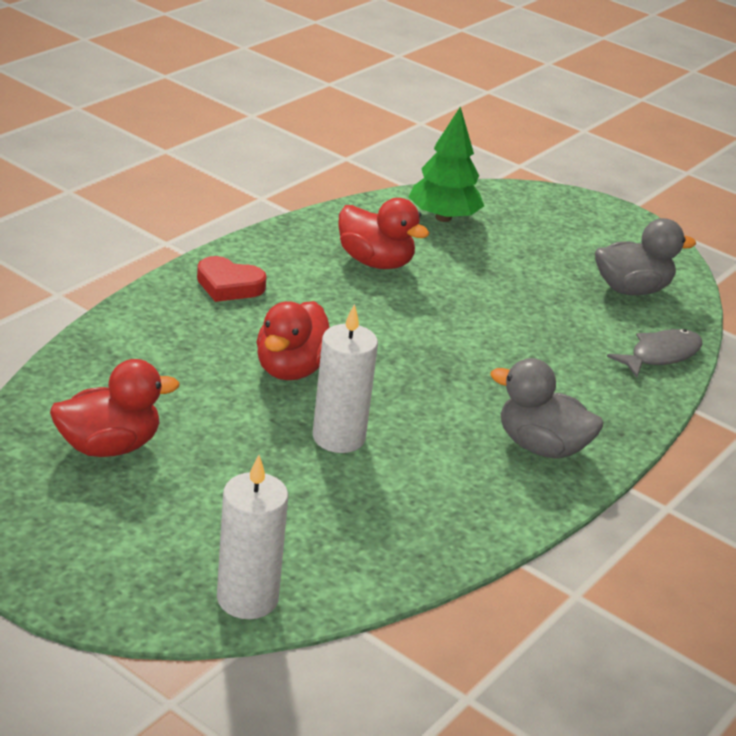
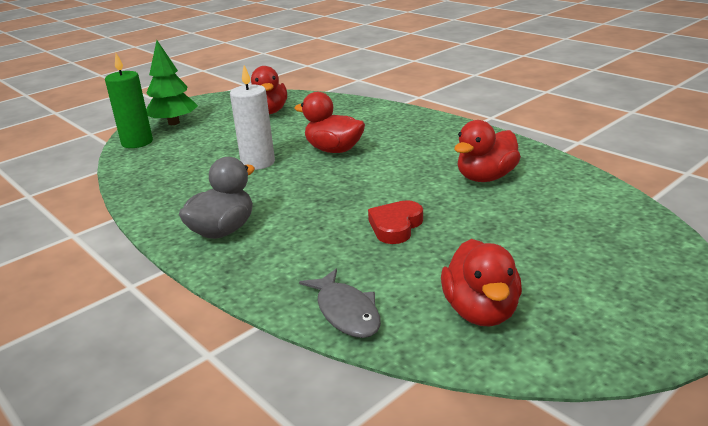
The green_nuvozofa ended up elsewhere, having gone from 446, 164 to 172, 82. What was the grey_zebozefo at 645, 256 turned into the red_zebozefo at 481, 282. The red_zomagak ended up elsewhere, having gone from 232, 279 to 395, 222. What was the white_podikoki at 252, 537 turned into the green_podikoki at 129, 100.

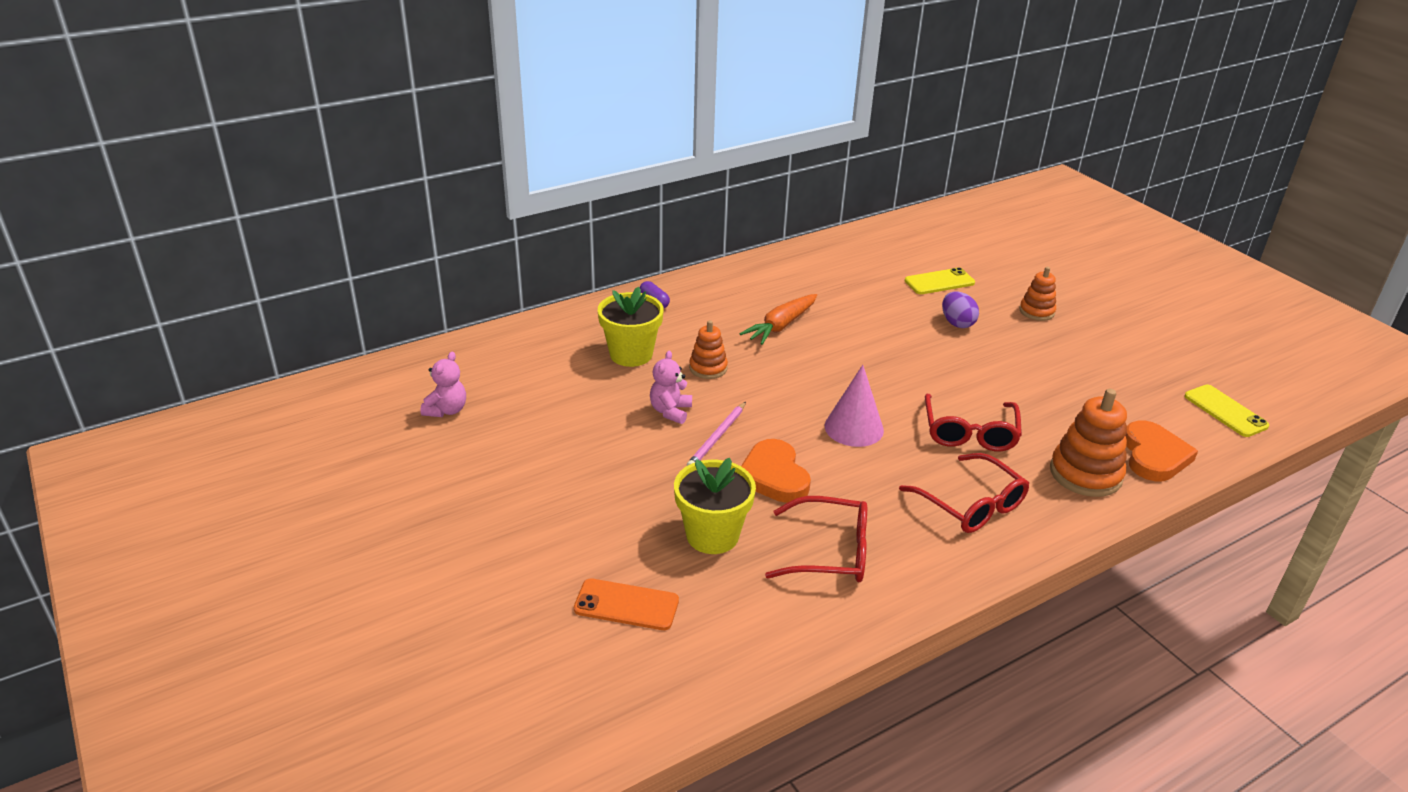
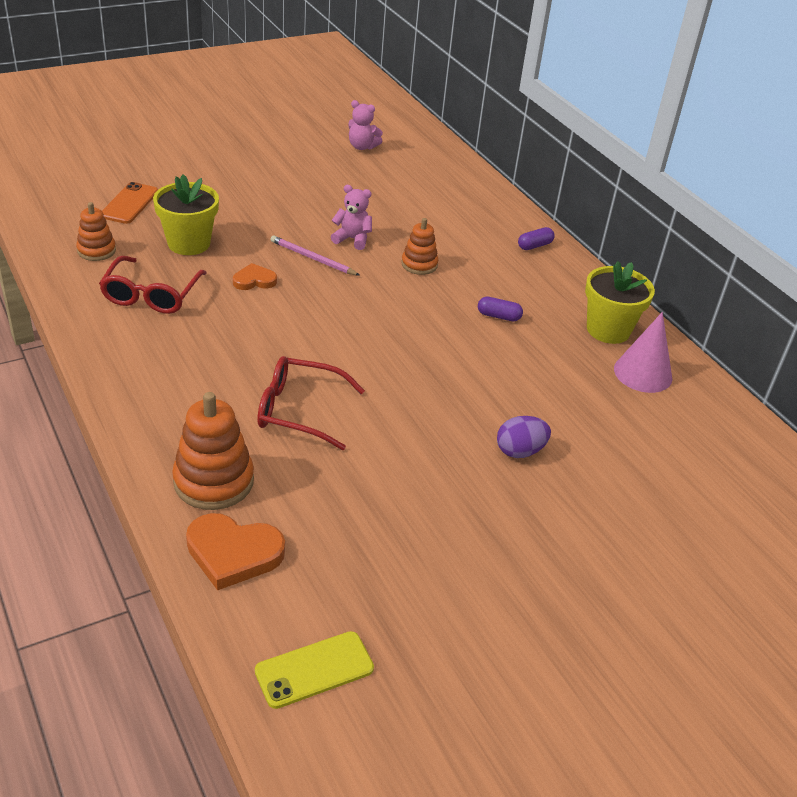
The second view lost the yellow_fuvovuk at 940, 280. The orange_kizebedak ended up elsewhere, having gone from 1037, 294 to 96, 231. The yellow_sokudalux ended up elsewhere, having gone from 631, 327 to 620, 302. Where the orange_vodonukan stood at 778, 319, the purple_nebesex came to stand at 500, 308. The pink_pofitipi ended up elsewhere, having gone from 854, 406 to 643, 352. The size of the orange_zomagak at 776, 471 changed by a factor of 0.59. The second view lost the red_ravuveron at 964, 493.

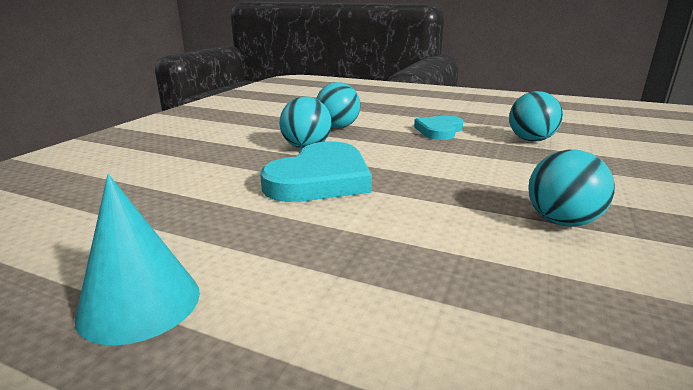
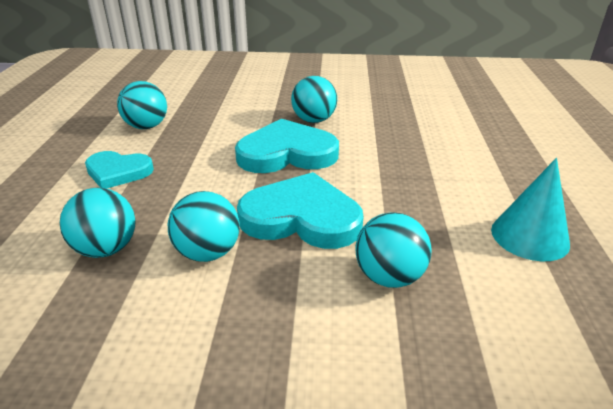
The second view gained the turquoise_zomagak at 287, 146. The second view gained the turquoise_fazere at 393, 250.

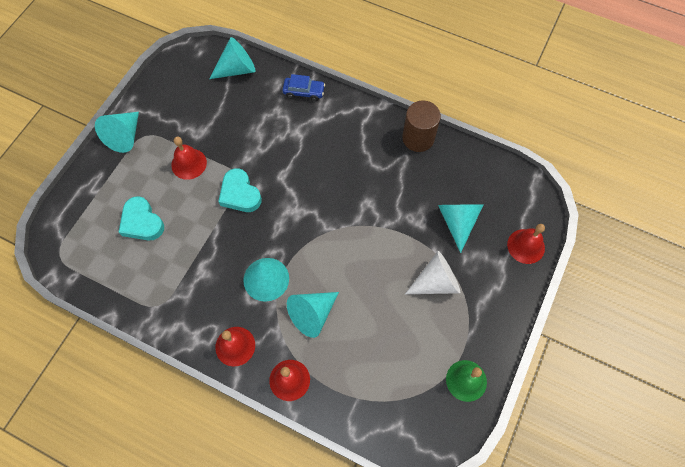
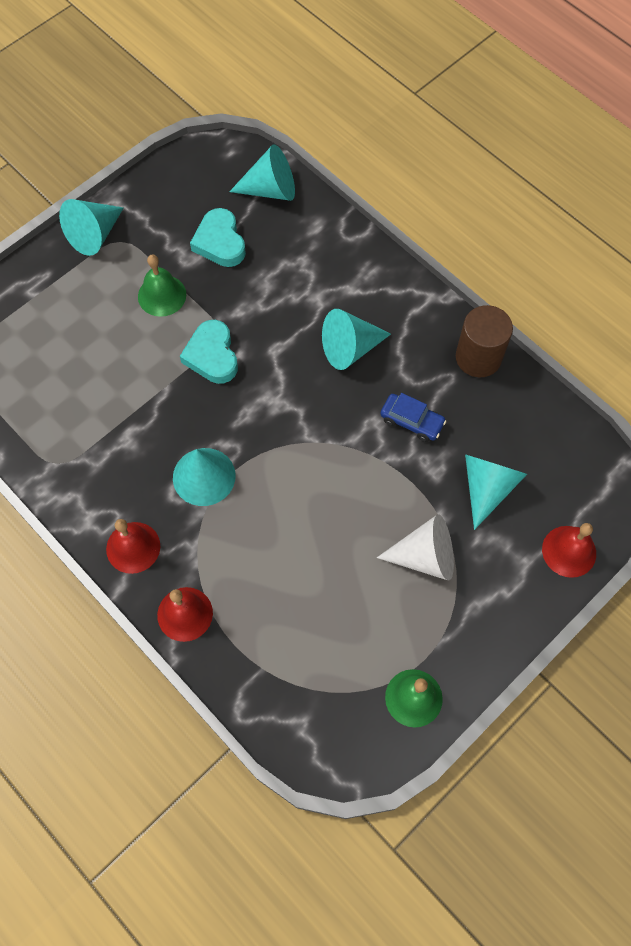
The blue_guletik ended up elsewhere, having gone from 304, 87 to 413, 417. What was the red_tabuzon at 189, 158 turned into the green_tabuzon at 162, 285. The turquoise_zomagak ended up elsewhere, having gone from 141, 218 to 218, 237. The turquoise_pofitipi ended up elsewhere, having gone from 313, 315 to 356, 339.

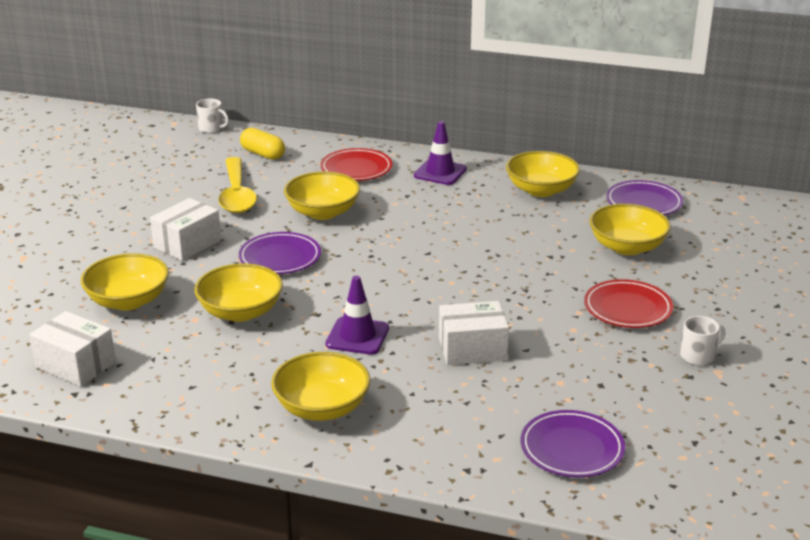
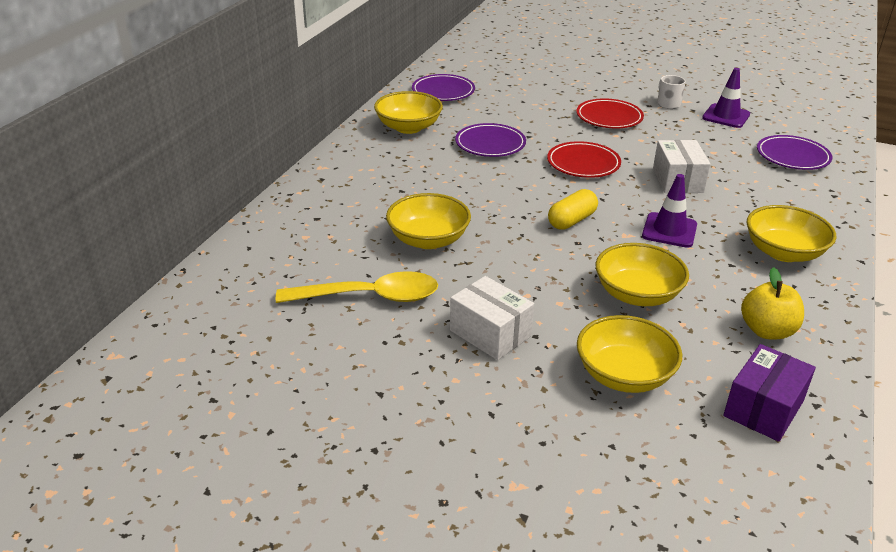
The second view lost the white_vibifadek at 212, 116. The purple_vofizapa ended up elsewhere, having gone from 440, 153 to 726, 98. The yellow_nebesex ended up elsewhere, having gone from 262, 144 to 573, 209. The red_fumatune ended up elsewhere, having gone from 356, 164 to 584, 159. The second view lost the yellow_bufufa at 630, 229. The purple_fumatune ended up elsewhere, having gone from 280, 253 to 490, 140. What was the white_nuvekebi at 73, 349 turned into the purple_nuvekebi at 769, 393. The second view gained the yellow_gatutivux at 772, 303.

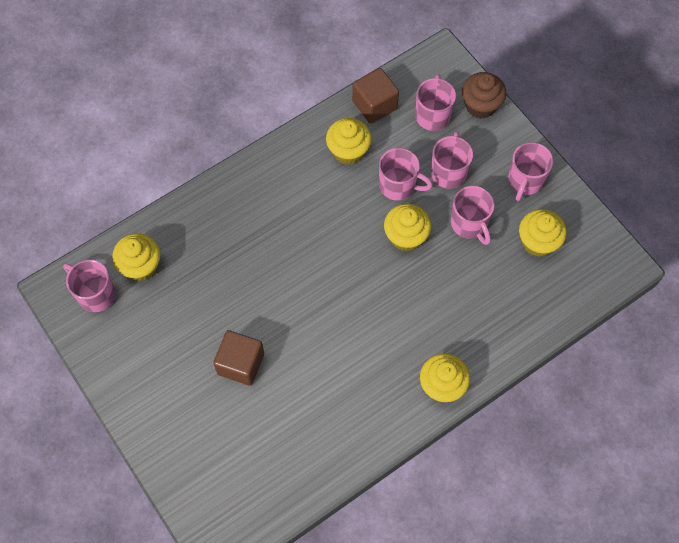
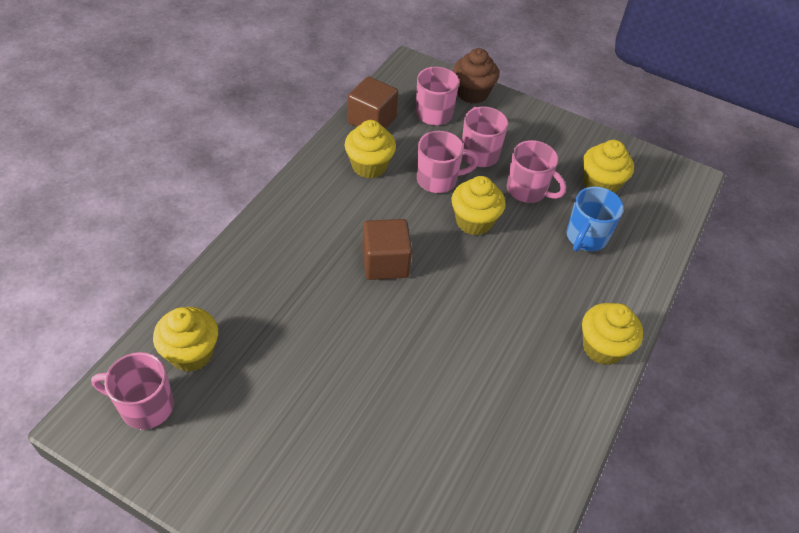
The second view lost the pink_vibifadek at 530, 171. The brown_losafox ended up elsewhere, having gone from 238, 358 to 387, 249. The second view gained the blue_vibifadek at 595, 219.

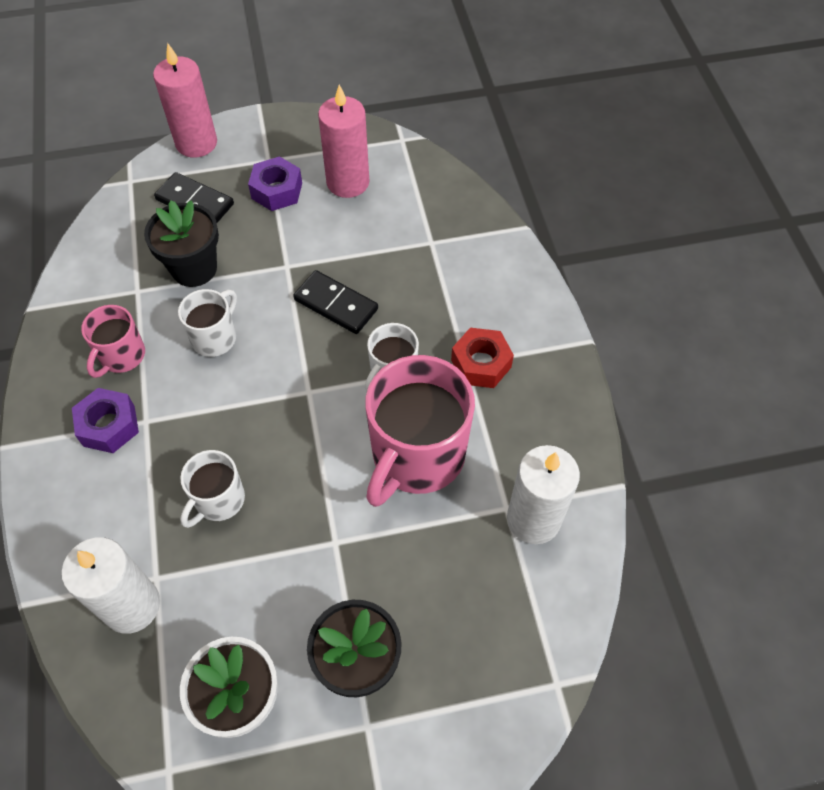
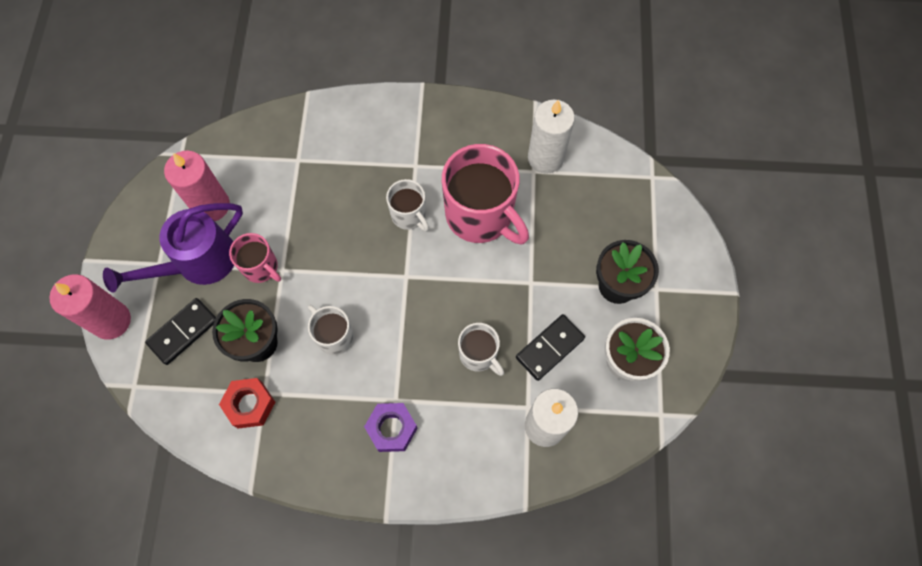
Where the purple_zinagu stood at 275, 183, the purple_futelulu came to stand at 173, 248. The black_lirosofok ended up elsewhere, having gone from 335, 302 to 550, 347. The pink_vibifadek ended up elsewhere, having gone from 113, 341 to 255, 258. The red_zinagu ended up elsewhere, having gone from 482, 358 to 247, 403.

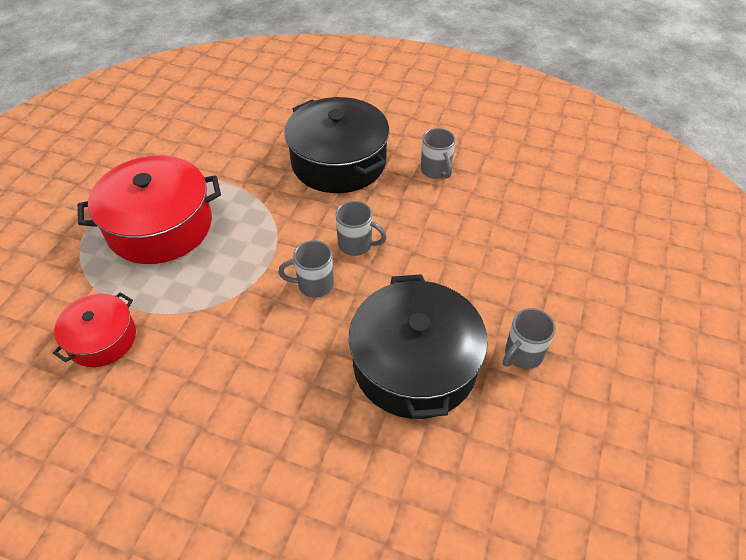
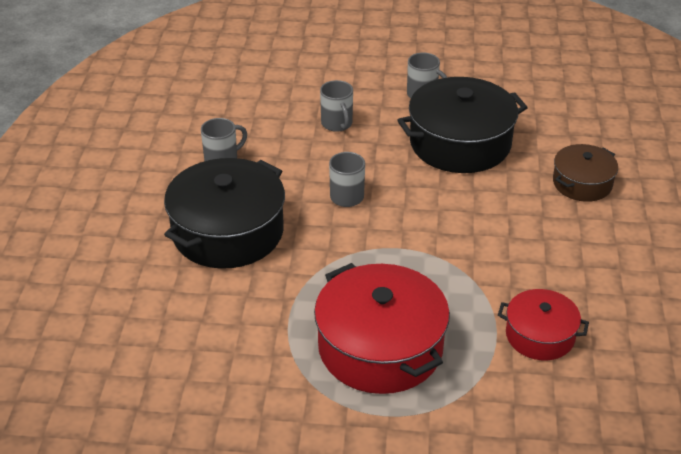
The grey_vibifadek ended up elsewhere, having gone from 306, 269 to 336, 106. The second view gained the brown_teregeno at 585, 173.

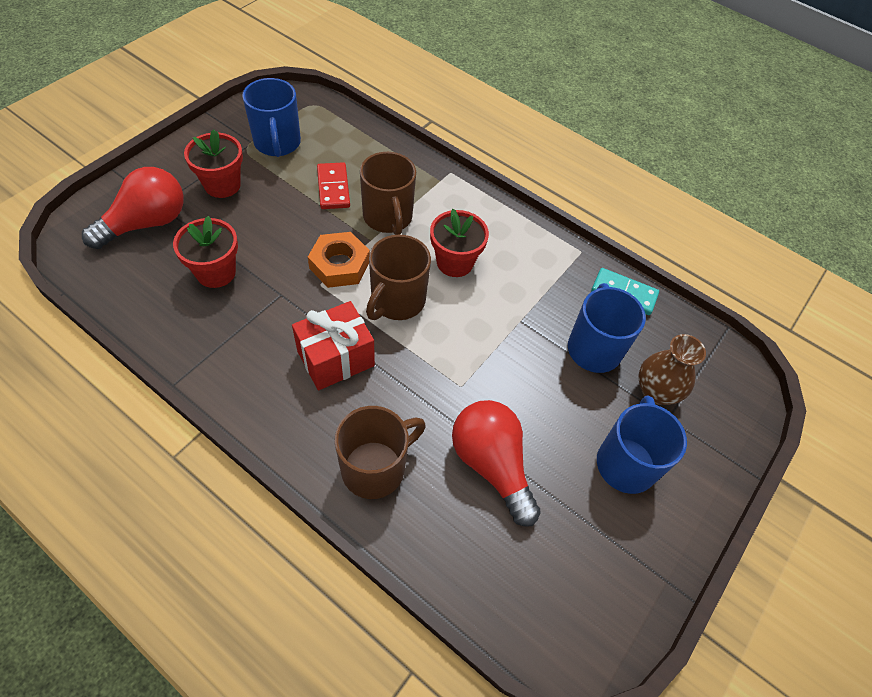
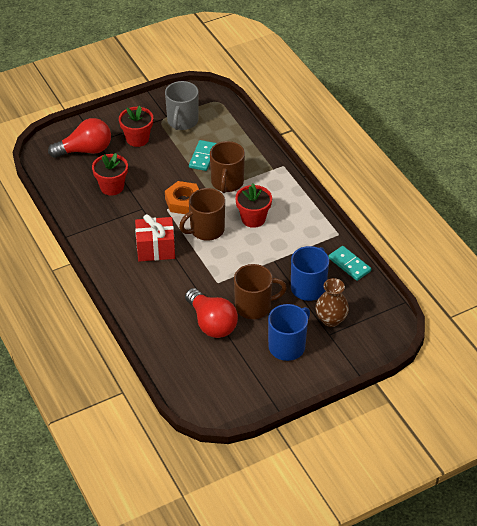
What was the blue_vibifadek at 271, 117 turned into the grey_vibifadek at 182, 105. What was the red_lirosofok at 333, 185 turned into the turquoise_lirosofok at 203, 155. The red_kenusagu at 496, 463 ended up facing another way, 150 degrees clockwise from before. The brown_vibifadek ended up elsewhere, having gone from 380, 452 to 260, 291.

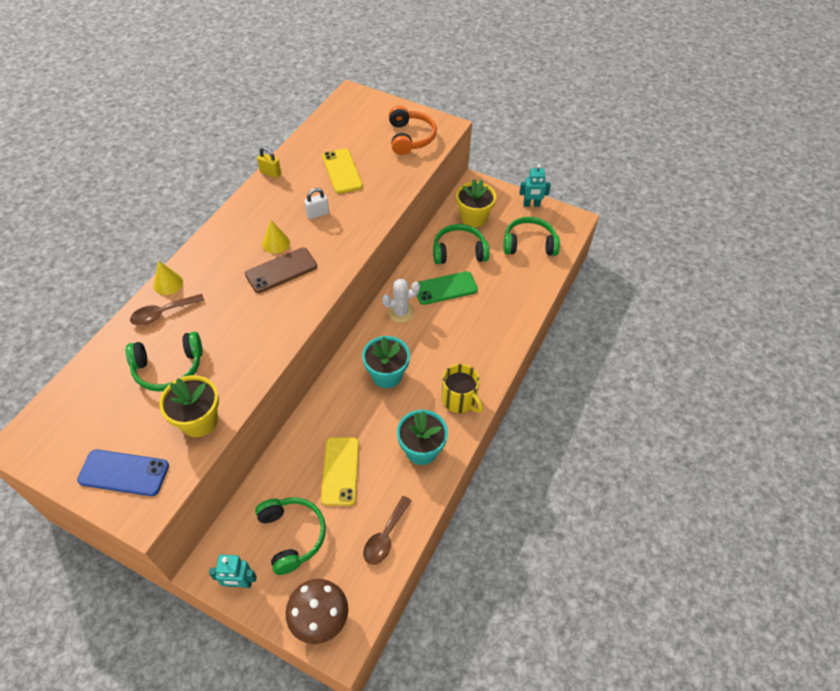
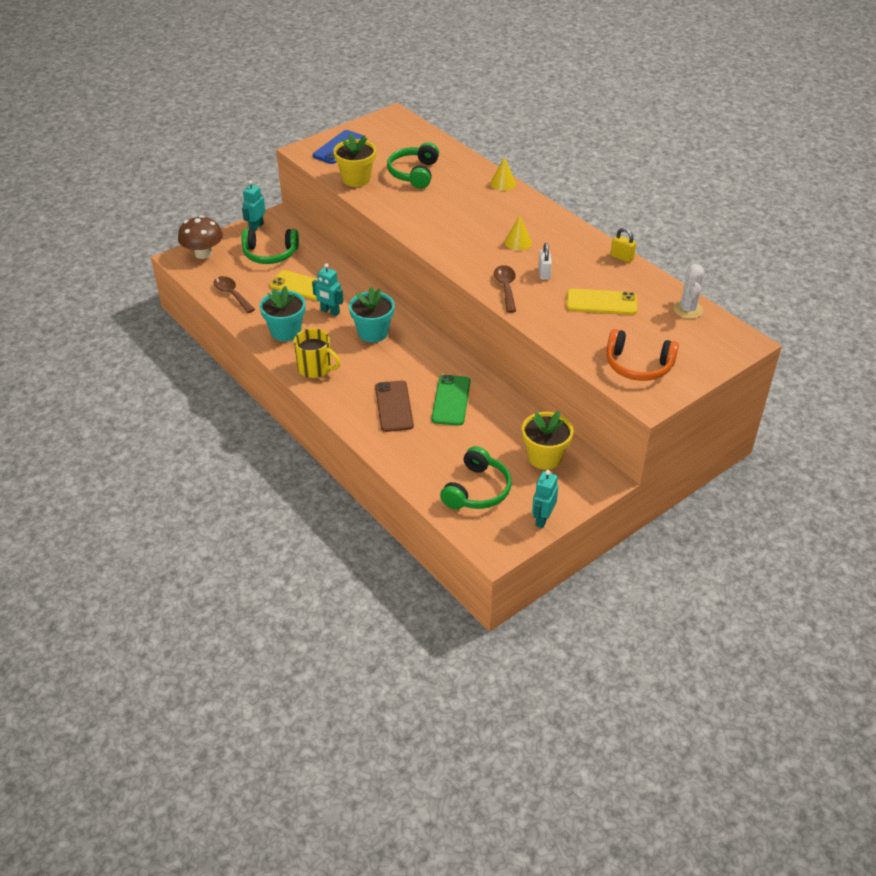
The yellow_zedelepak at 269, 162 ended up facing another way, 75 degrees clockwise from before. The second view lost the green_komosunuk at 461, 244. The brown_fuvovuk ended up elsewhere, having gone from 281, 270 to 394, 406. The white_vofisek ended up elsewhere, having gone from 401, 301 to 689, 291. The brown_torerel ended up elsewhere, having gone from 167, 309 to 505, 289. The yellow_vibifadek at 462, 388 ended up facing another way, 135 degrees counterclockwise from before. The second view gained the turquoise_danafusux at 327, 289.

